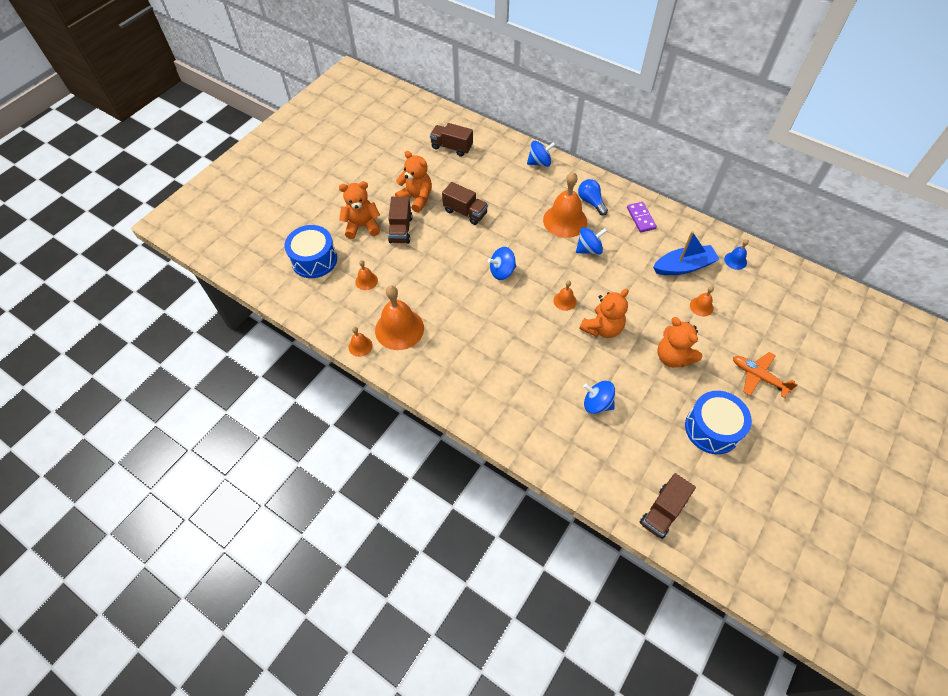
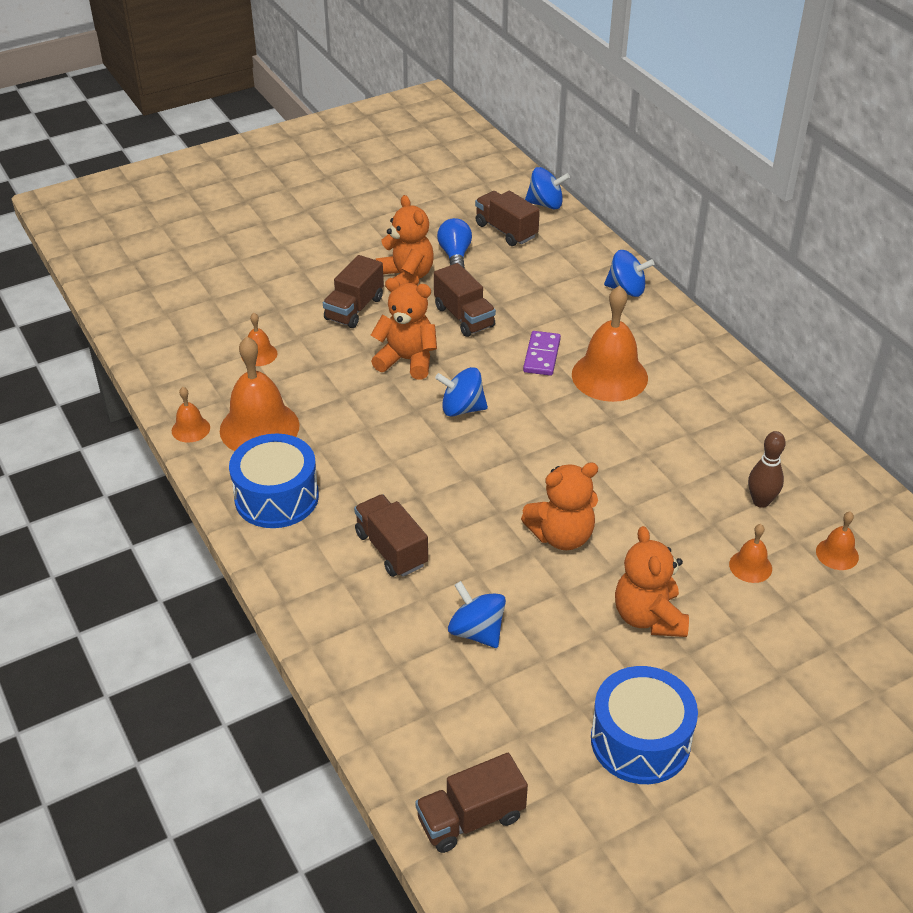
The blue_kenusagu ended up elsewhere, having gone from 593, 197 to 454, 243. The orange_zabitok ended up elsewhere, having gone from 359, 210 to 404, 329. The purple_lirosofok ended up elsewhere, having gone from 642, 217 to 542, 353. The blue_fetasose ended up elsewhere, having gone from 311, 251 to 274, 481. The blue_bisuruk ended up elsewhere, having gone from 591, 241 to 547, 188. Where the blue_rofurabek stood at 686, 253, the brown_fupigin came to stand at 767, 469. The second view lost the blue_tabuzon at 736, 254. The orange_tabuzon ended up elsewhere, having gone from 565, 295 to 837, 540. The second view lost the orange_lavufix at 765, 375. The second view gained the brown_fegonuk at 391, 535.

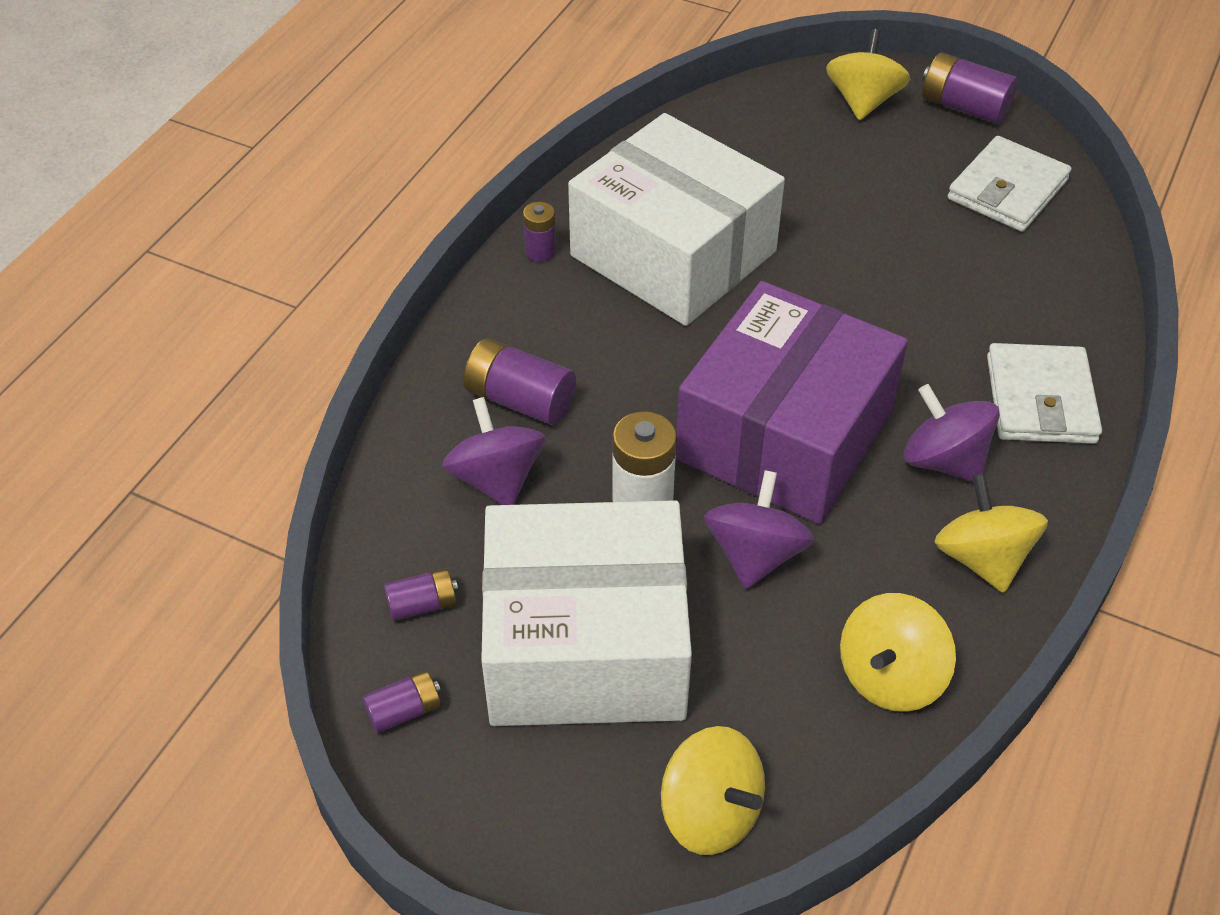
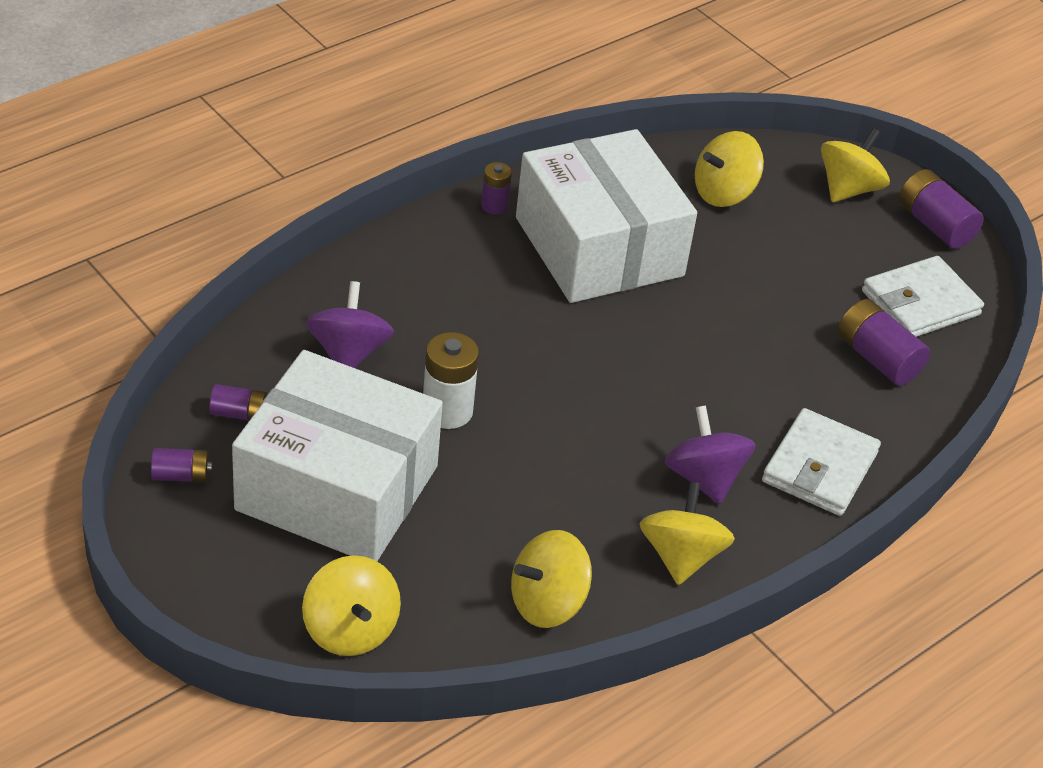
The second view lost the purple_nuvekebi at 792, 402. The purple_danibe ended up elsewhere, having gone from 519, 381 to 884, 342. The second view lost the purple_bisuruk at 759, 529. The second view gained the yellow_bisuruk at 729, 169.

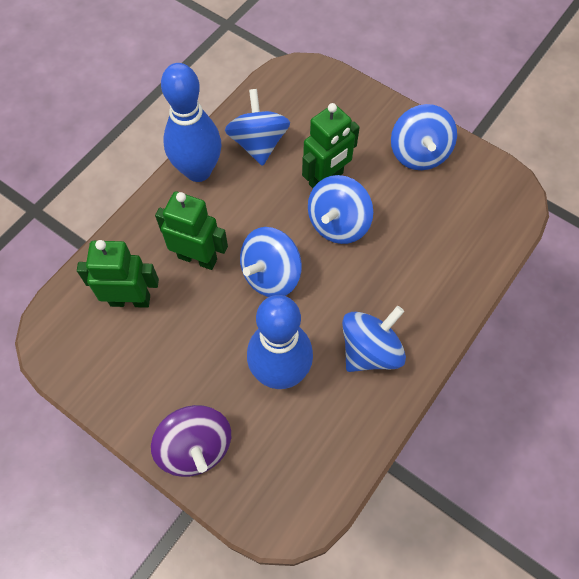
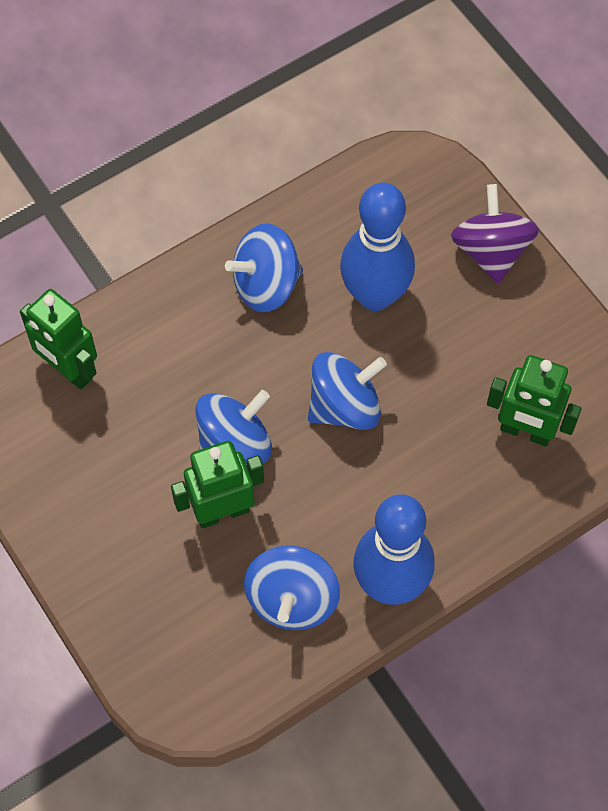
The second view lost the blue_bisuruk at 424, 137. The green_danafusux ended up elsewhere, having gone from 191, 230 to 58, 339.

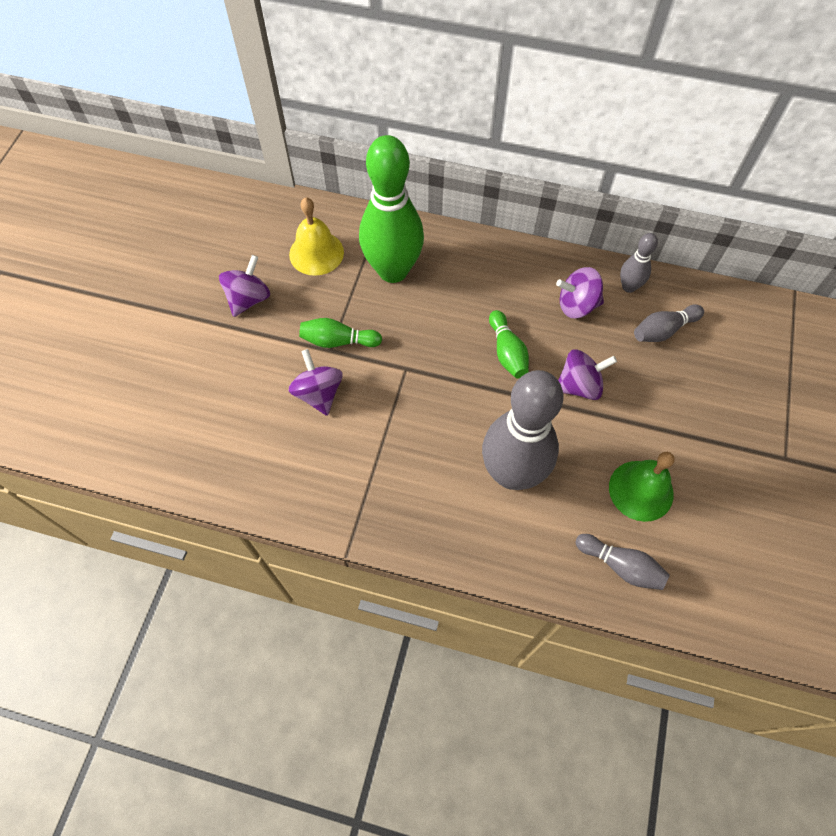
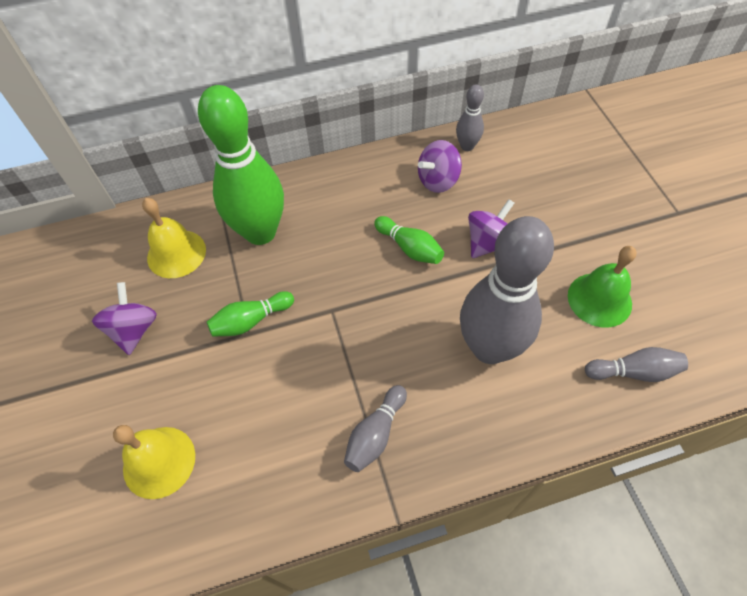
The grey_fupigin ended up elsewhere, having gone from 669, 323 to 375, 428. The second view lost the purple_bisuruk at 315, 382. The second view gained the yellow_tabuzon at 154, 462.

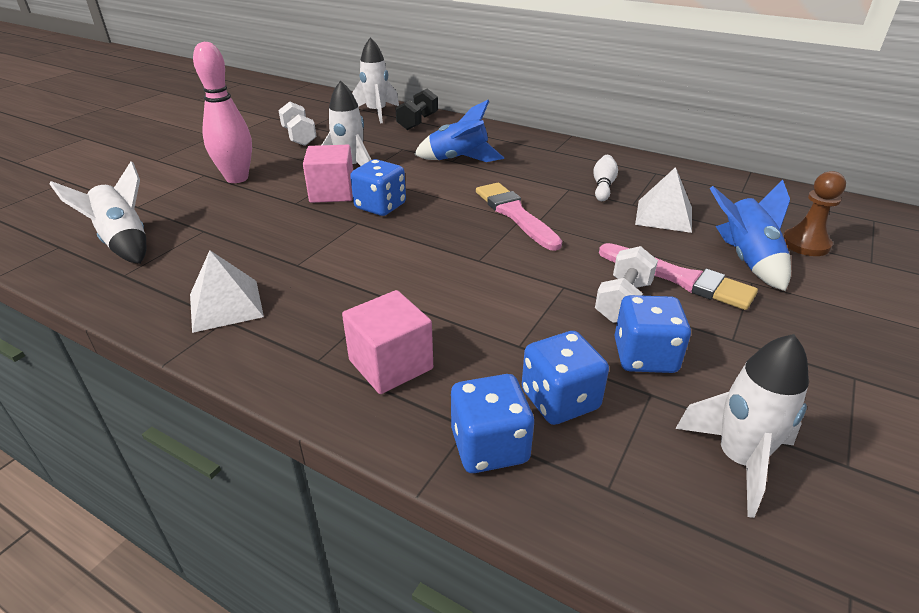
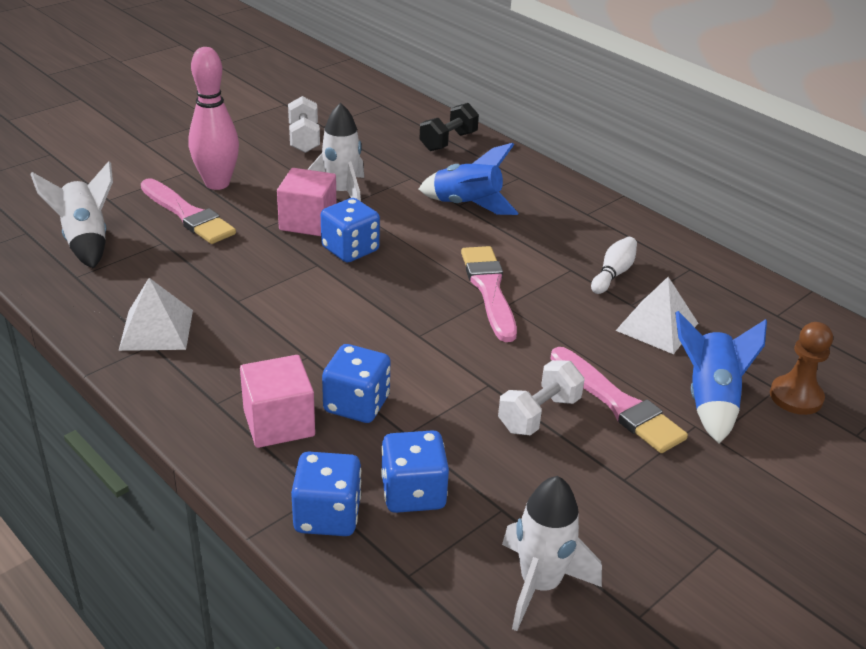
The second view lost the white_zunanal at 375, 80. The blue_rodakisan ended up elsewhere, having gone from 652, 334 to 356, 383. The second view gained the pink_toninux at 188, 211.

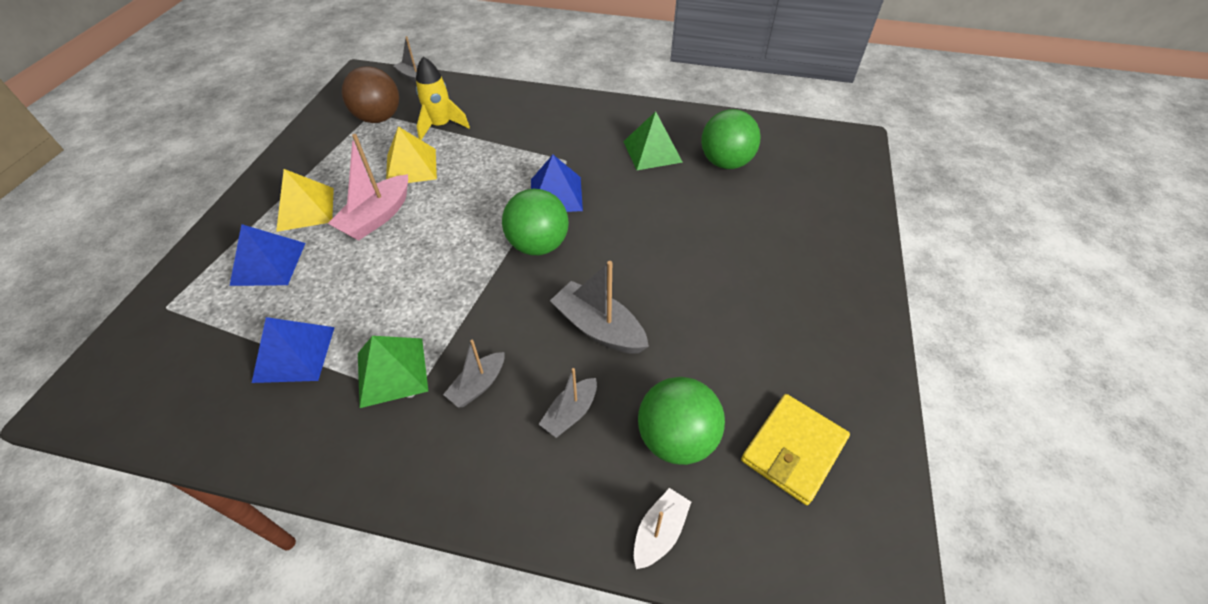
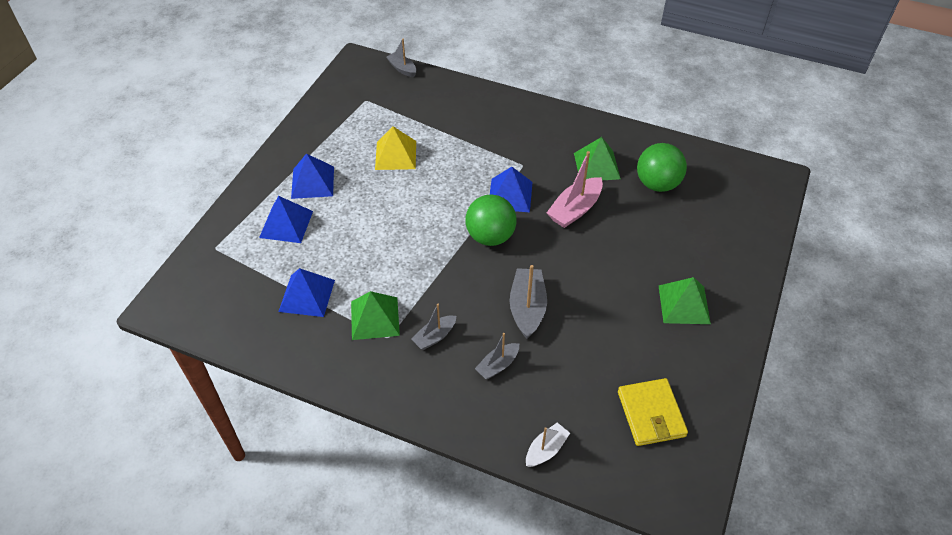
The second view lost the yellow_zunanal at 443, 98. The second view lost the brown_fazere at 370, 94. The pink_rofurabek ended up elsewhere, having gone from 368, 187 to 574, 189. What was the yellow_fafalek at 305, 200 turned into the blue_fafalek at 312, 176. The grey_rofurabek at 599, 307 ended up facing another way, 45 degrees clockwise from before. The second view lost the green_fazere at 681, 421. The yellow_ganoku at 795, 449 ended up facing another way, 60 degrees counterclockwise from before. The second view gained the green_fafalek at 685, 300.

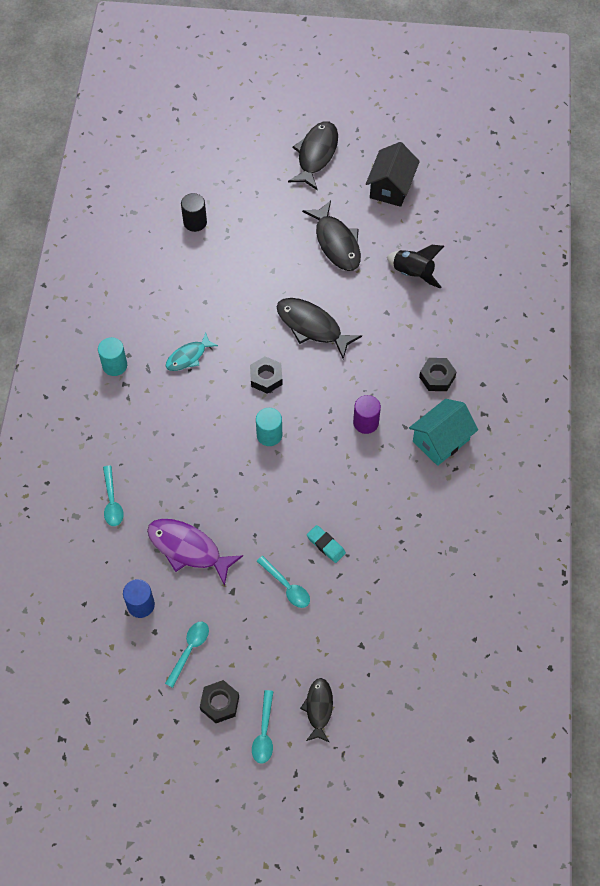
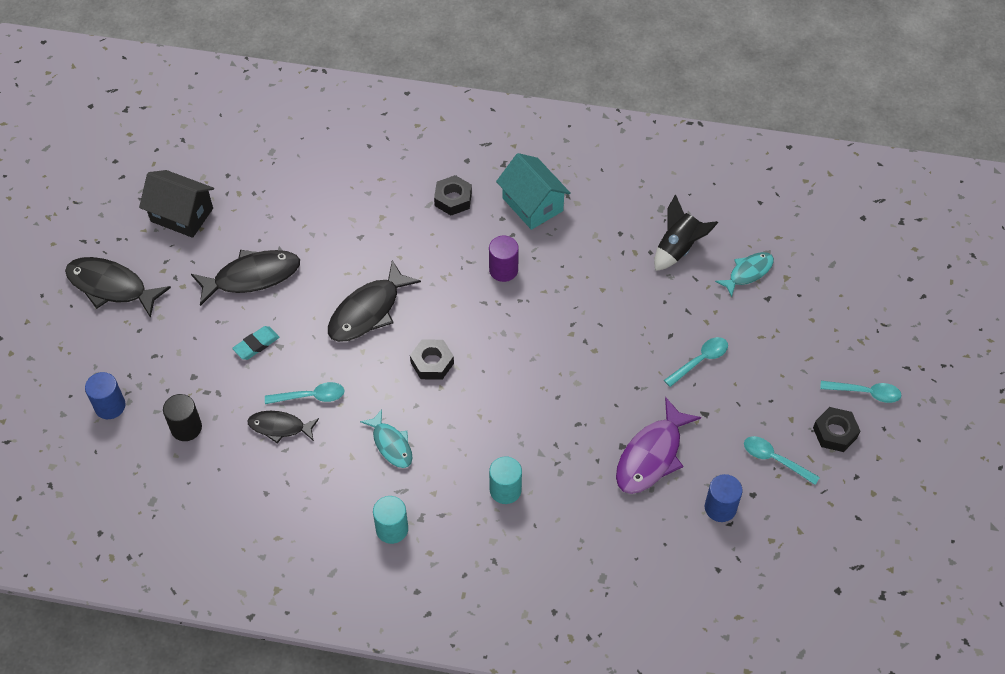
The black_zunanal ended up elsewhere, having gone from 415, 267 to 686, 233. The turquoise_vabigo ended up elsewhere, having gone from 269, 427 to 505, 480. The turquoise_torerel ended up elsewhere, having gone from 113, 495 to 305, 393. The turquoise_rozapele ended up elsewhere, having gone from 326, 544 to 255, 343. The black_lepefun ended up elsewhere, having gone from 316, 710 to 283, 427. The second view gained the turquoise_lepefun at 744, 274. The second view gained the blue_vabigo at 105, 395.

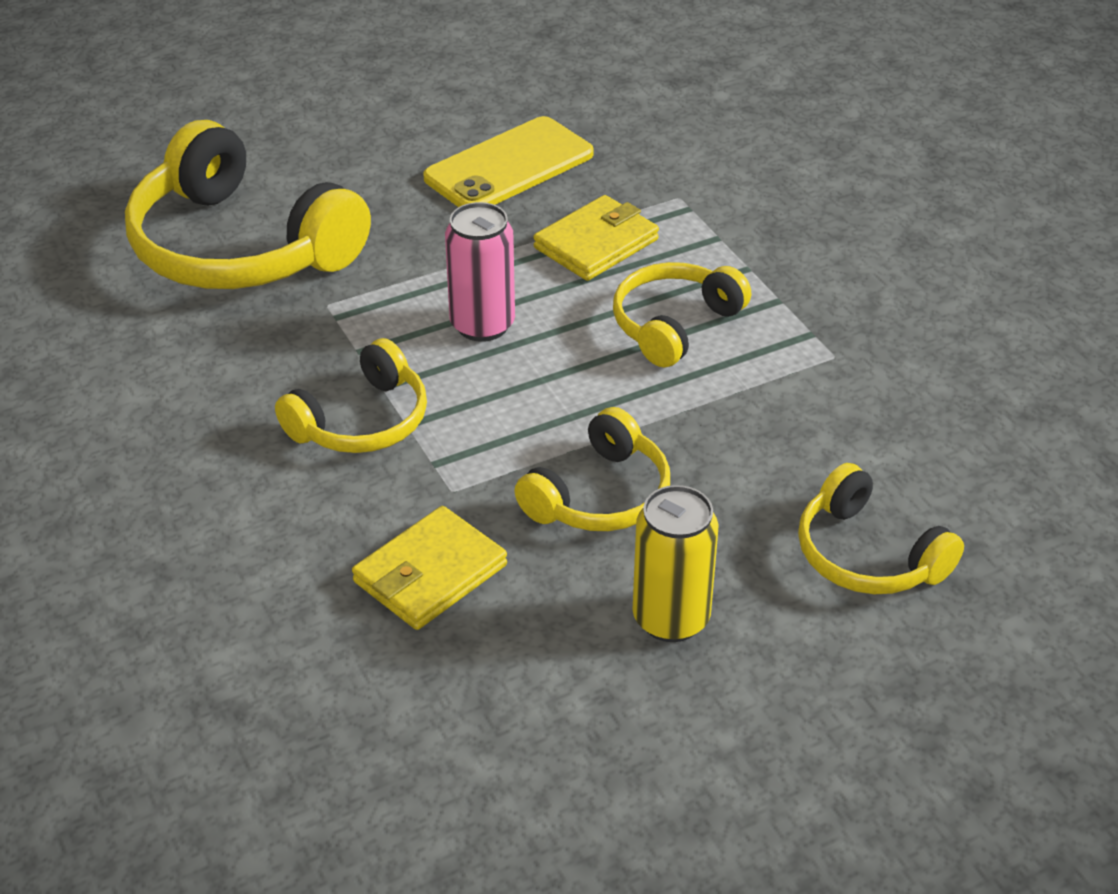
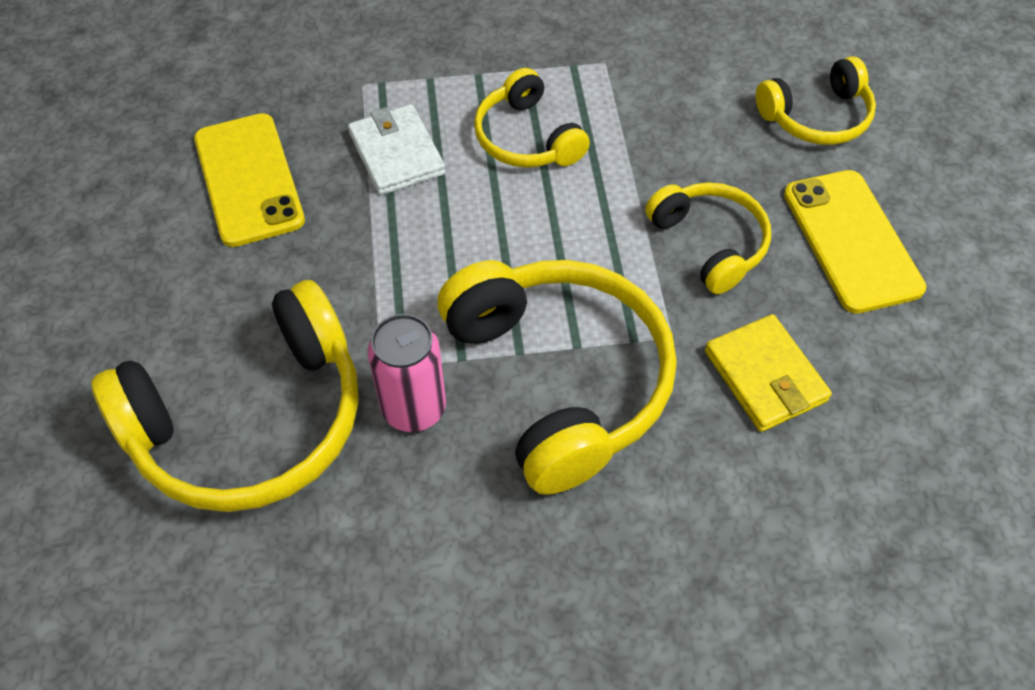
What was the yellow_ganoku at 596, 238 turned into the white_ganoku at 397, 149. The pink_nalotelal ended up elsewhere, having gone from 480, 272 to 407, 373. The size of the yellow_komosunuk at 351, 395 changed by a factor of 1.80. Where the yellow_nalotelal stood at 675, 563, the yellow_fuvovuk came to stand at 855, 242.

